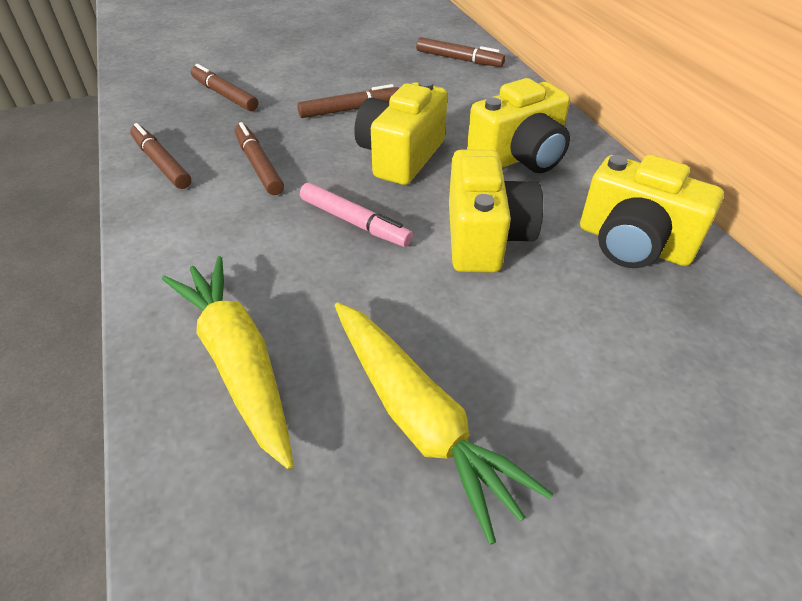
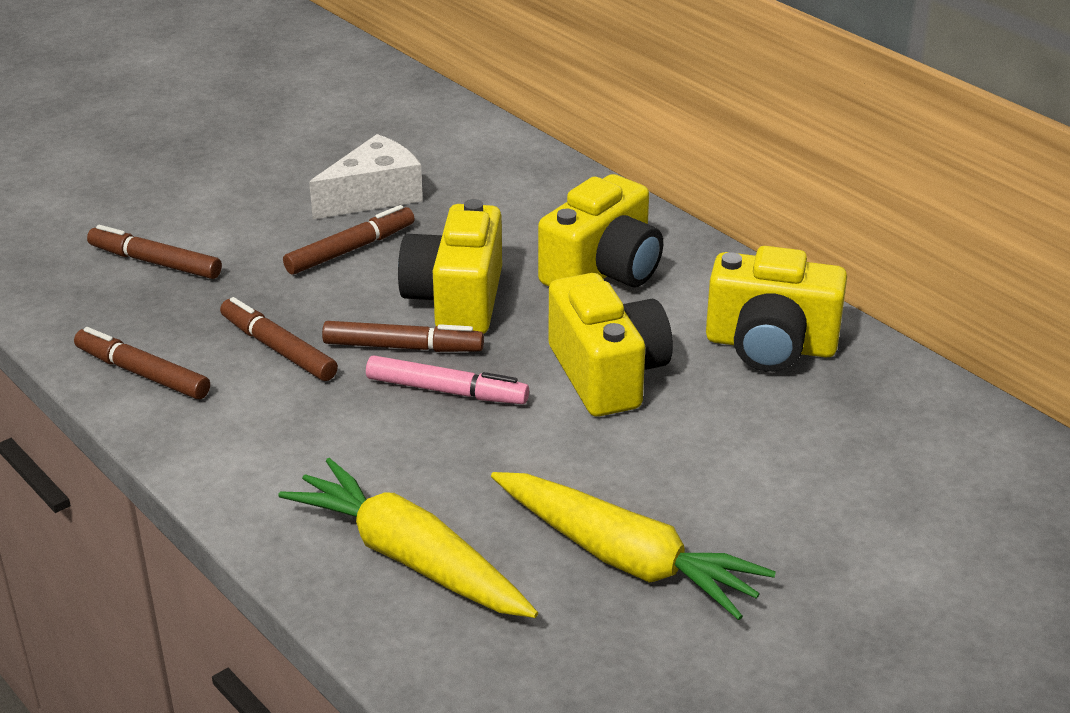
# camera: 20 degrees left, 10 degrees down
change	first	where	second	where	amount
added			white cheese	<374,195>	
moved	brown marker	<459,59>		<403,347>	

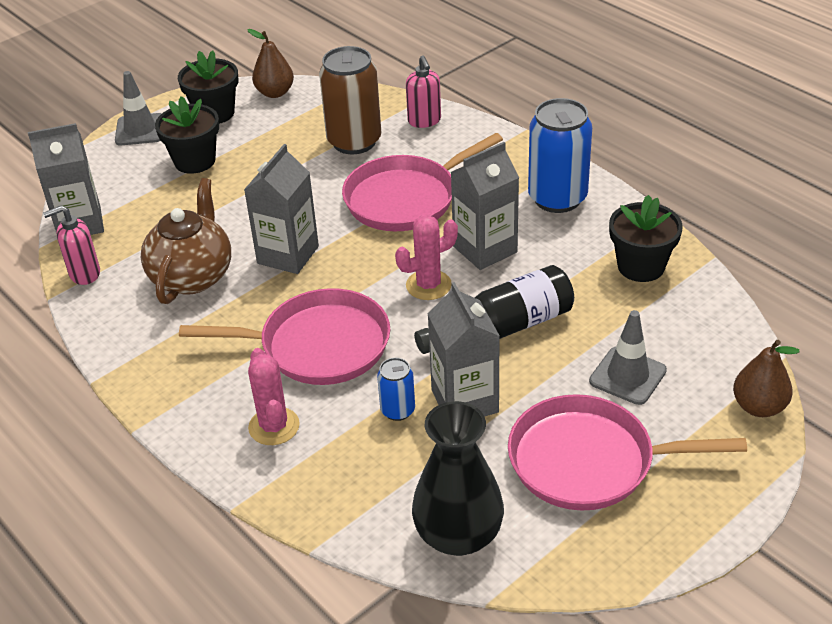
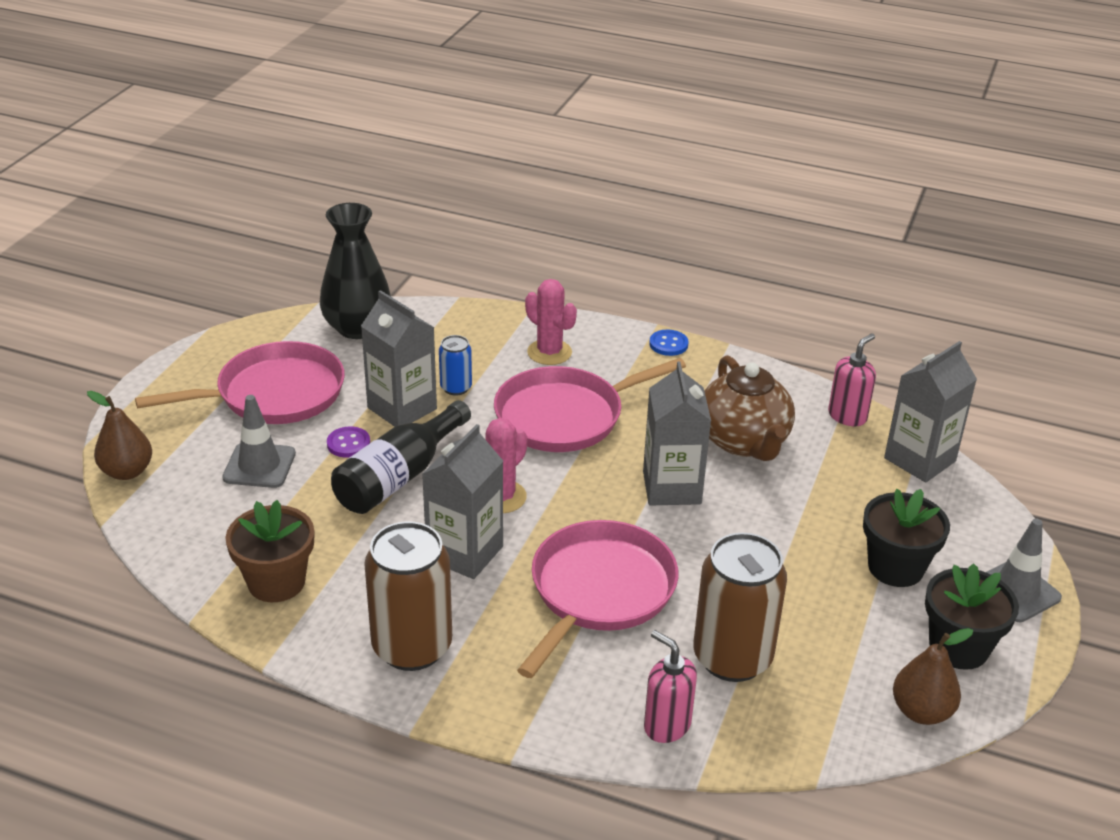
# camera: 150 degrees right, 5 degrees down
change	first	where	second	where	amount
added			purple button	<348,444>	
added			blue button	<668,344>	
recoloured	blue can	<557,198>	brown can	<412,647>	
recoloured	black flower pot	<641,266>	brown flower pot	<276,582>	

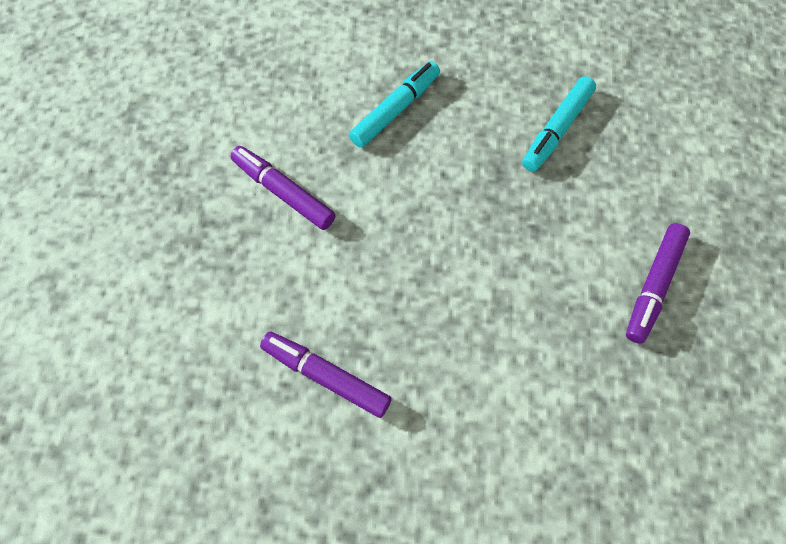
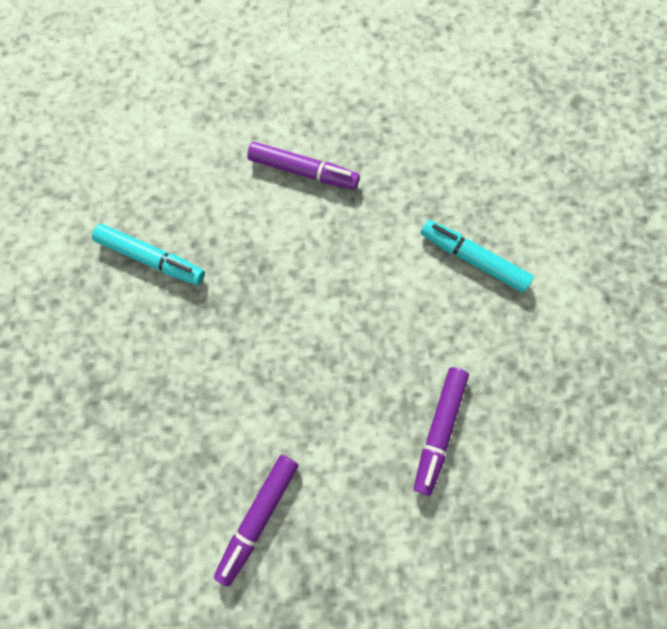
# camera: 100 degrees left, 10 degrees up
change	first	where	second	where	amount
moved	turquoise marker	<395,110>		<473,259>	

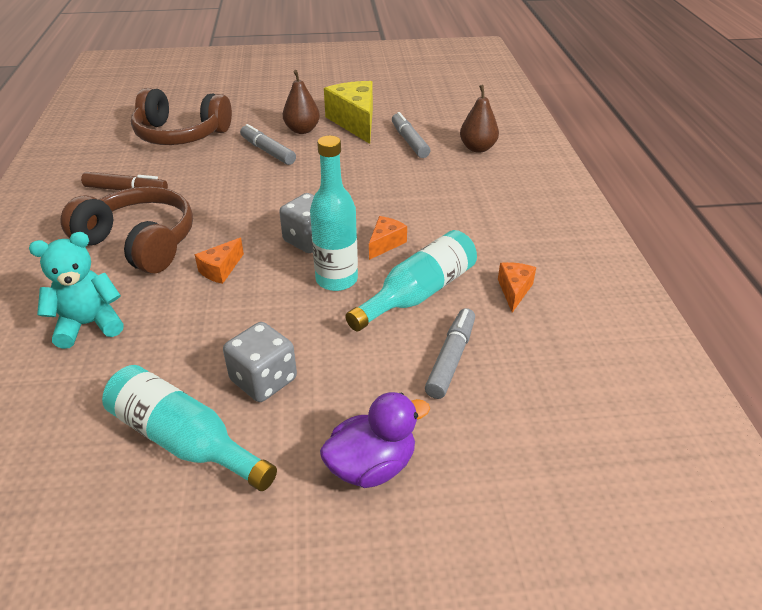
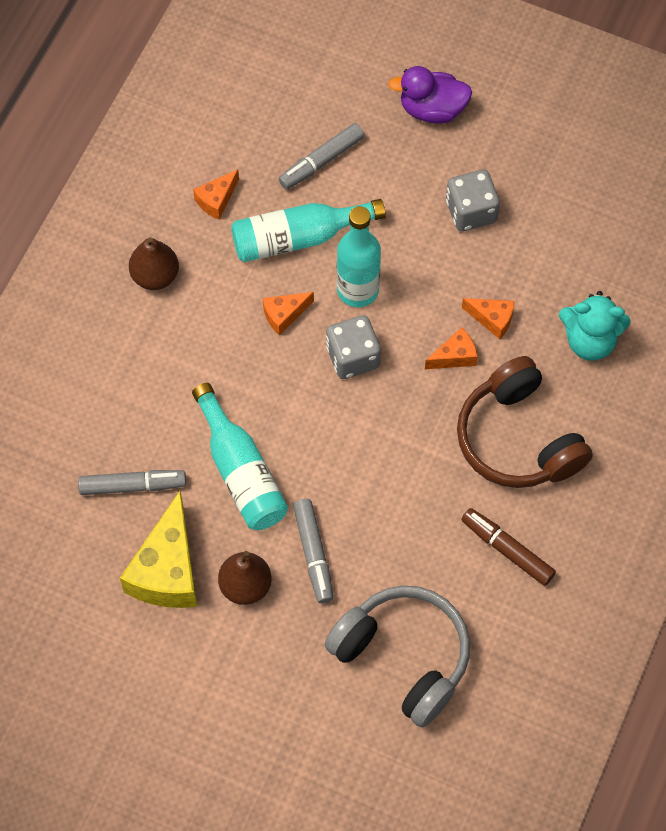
# camera: 150 degrees left, 25 degrees up
change	first	where	second	where	amount
added			orange cheese	<492,319>	
moved	turquoise bottle	<184,440>		<241,471>	
moved	brown pear	<477,148>		<155,276>	
recoloured	brown headphones	<181,135>	grey headphones	<403,657>	
turned	grey marker	<409,141>		<132,486>	105 degrees counterclockwise

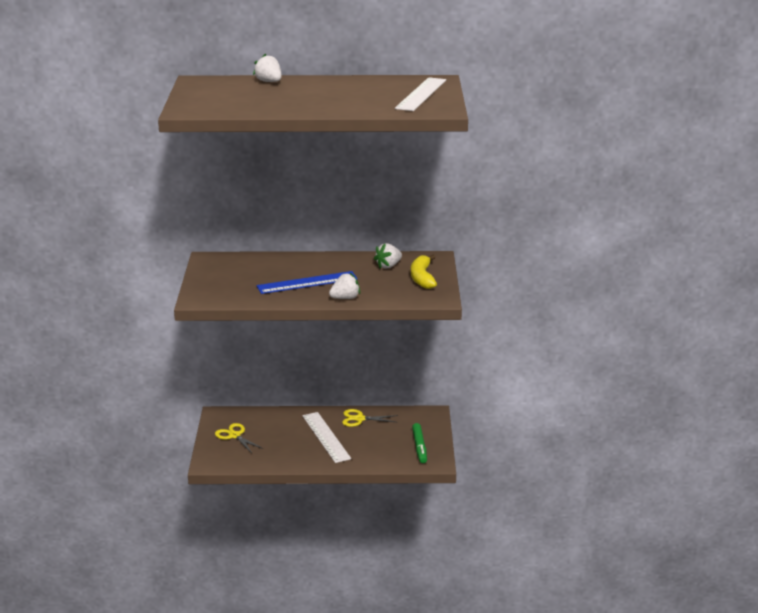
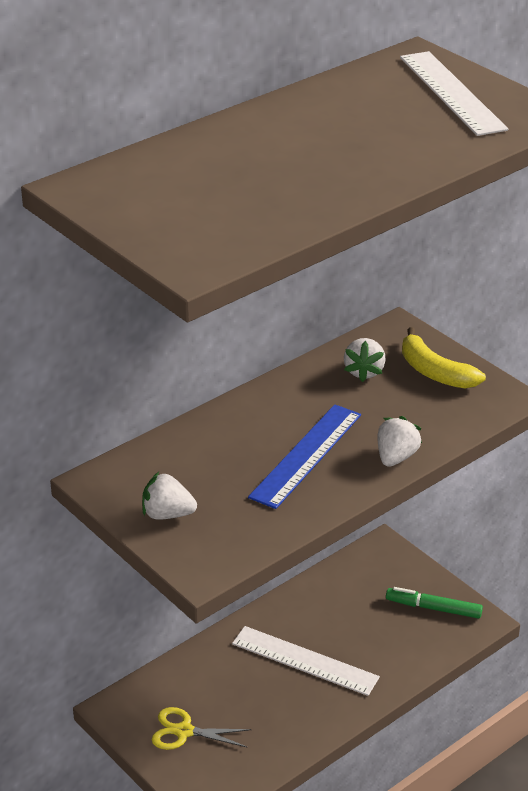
# camera: 40 degrees left, 10 degrees up
change	first	where	second	where	amount
removed	yellow scissors	<359,419>			
moved	white strawberry	<269,82>		<167,514>	
turned	green marker	<419,447>		<433,608>	150 degrees clockwise

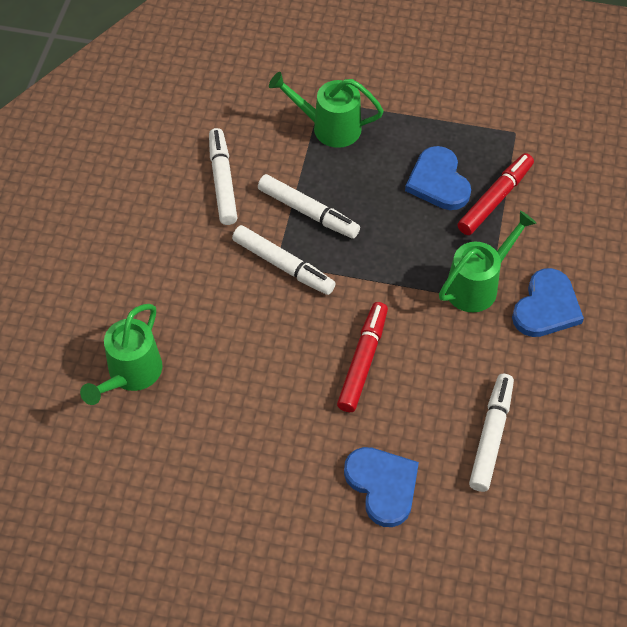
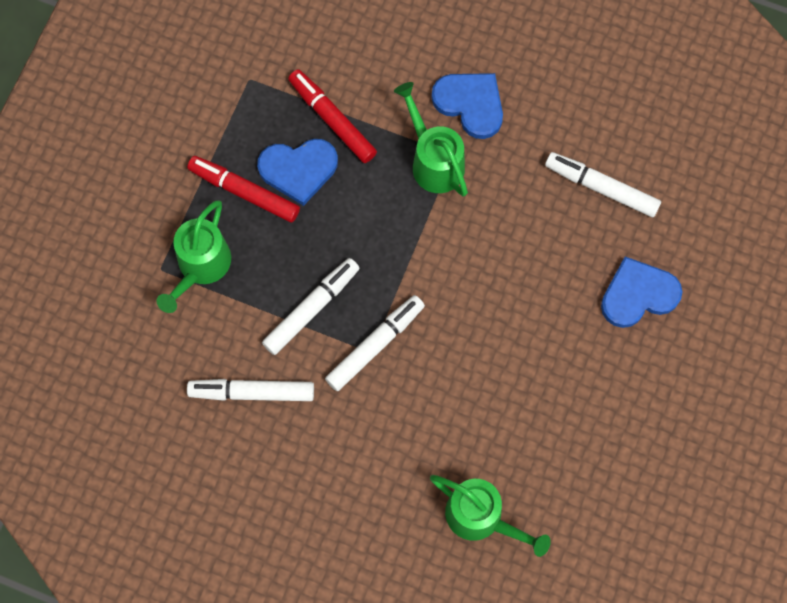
# camera: 80 degrees left, 15 degrees up
change	first	where	second	where	amount
moved	red marker	<362,361>		<244,192>	

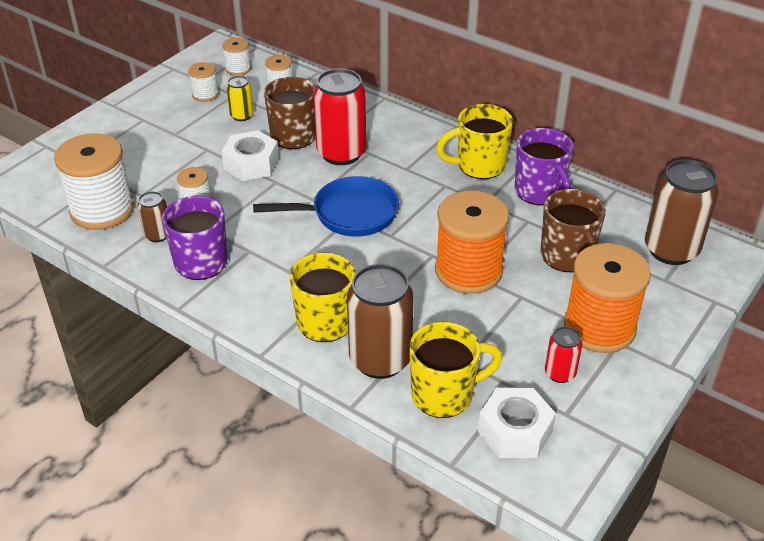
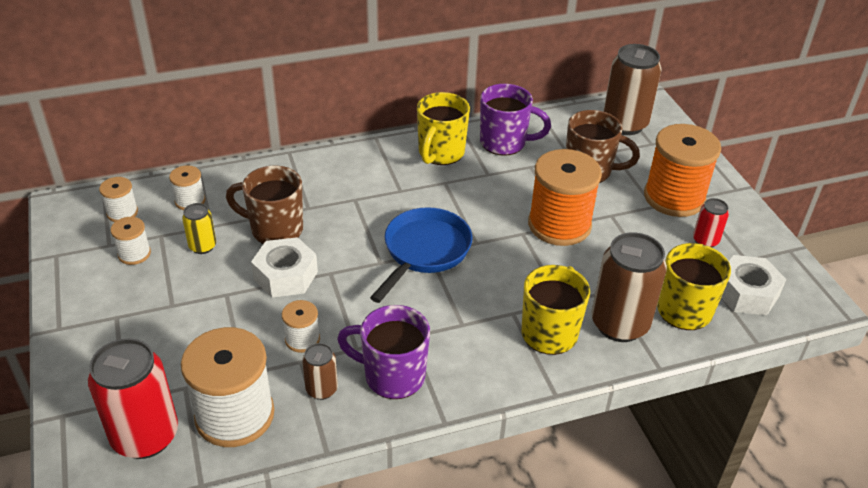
# camera: 55 degrees left, 0 degrees up
change	first	where	second	where	amount
moved	red can	<341,153>		<145,436>	

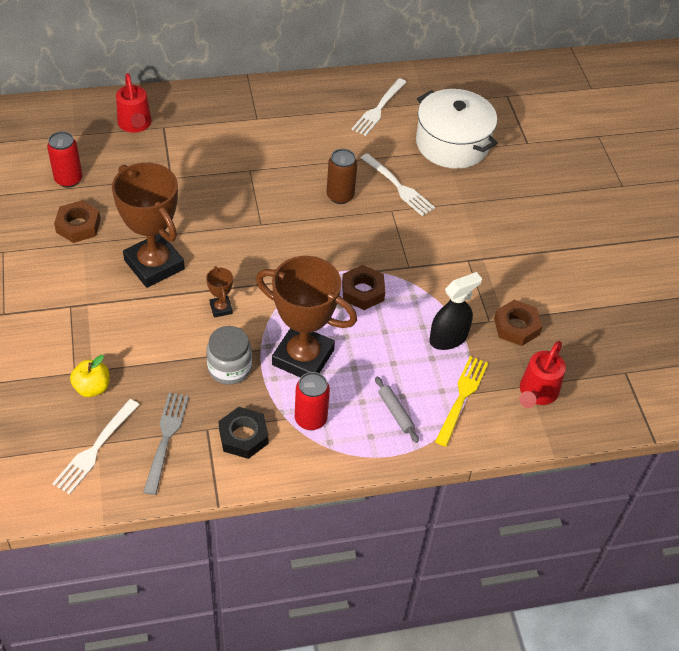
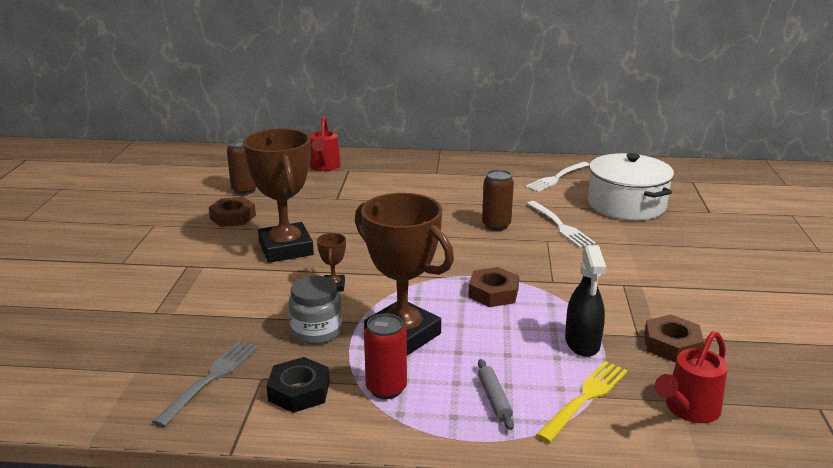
# camera: 20 degrees right, 25 degrees down
change	first	where	second	where	amount
removed	white fork	<95,449>			
removed	yellow apple	<92,387>			
recoloured	red can	<68,179>	brown can	<244,190>	
turned	black spray bottle	<448,338>		<582,343>	105 degrees clockwise

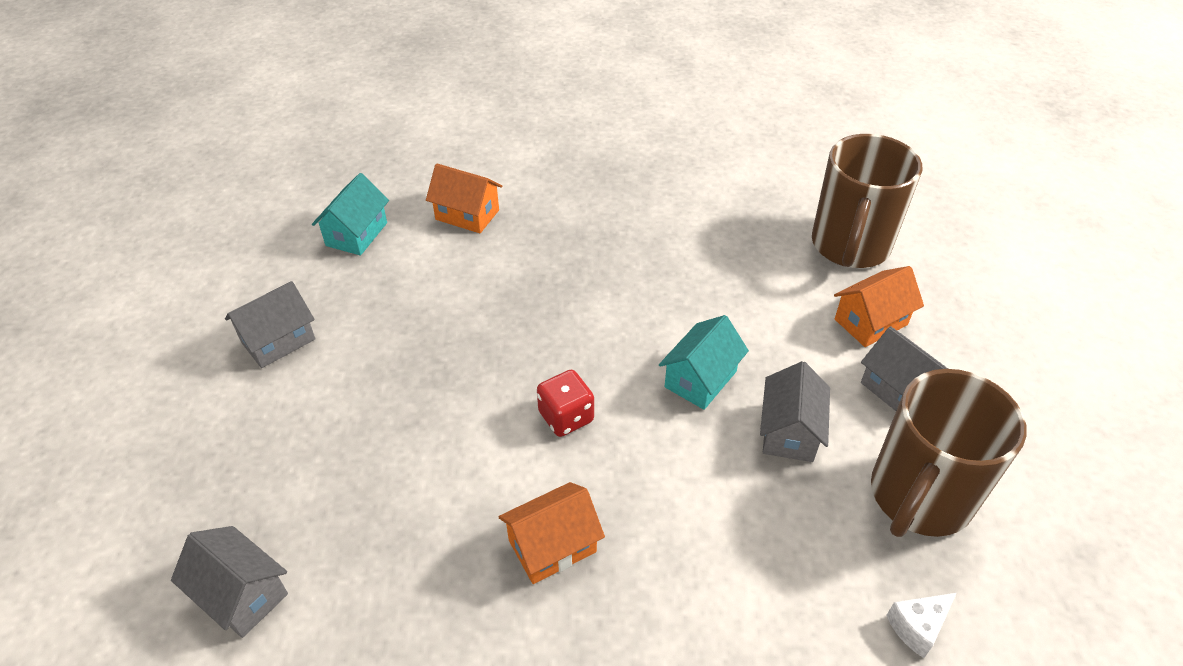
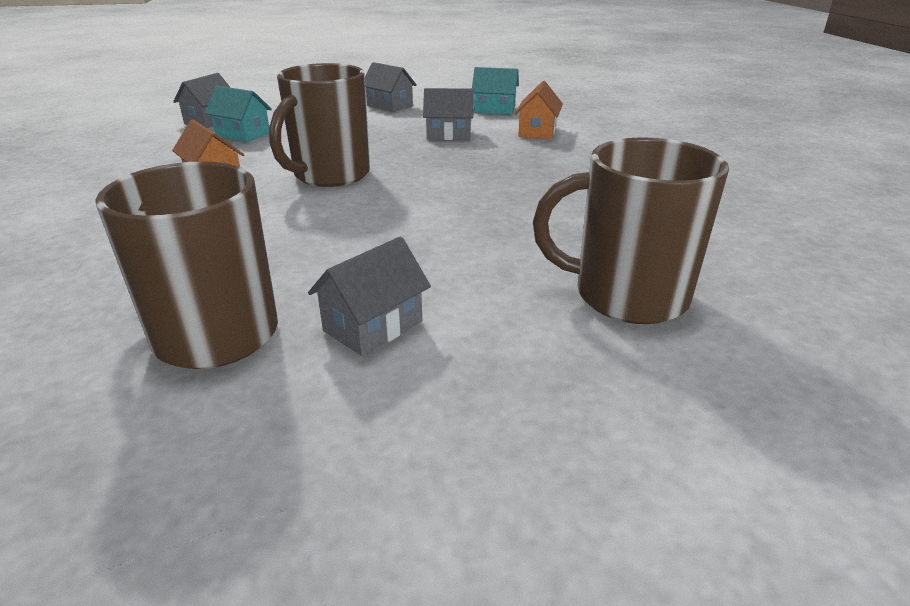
# camera: 80 degrees right, 15 degrees down
change	first	where	second	where	amount
removed	orange house	<870,322>			
removed	white cheese	<917,627>			
moved	turquoise house	<700,379>		<243,134>	
moved	grey house	<789,431>		<449,134>	
replaced	red dice	<566,417>	brown mug	<330,175>	

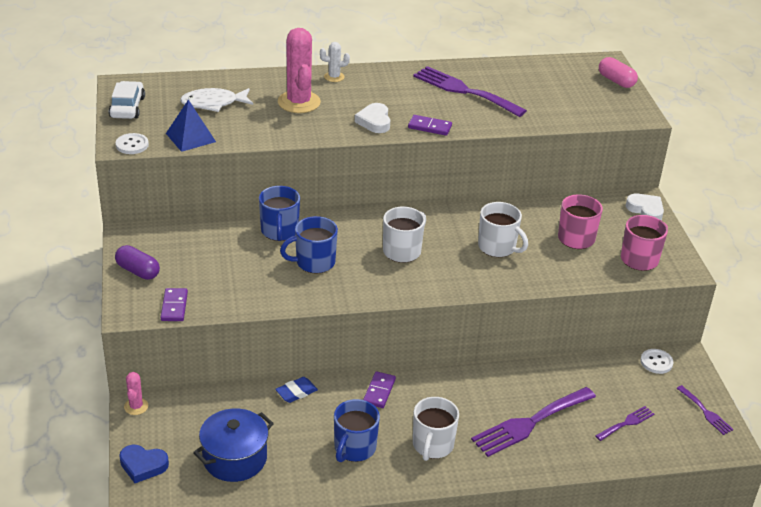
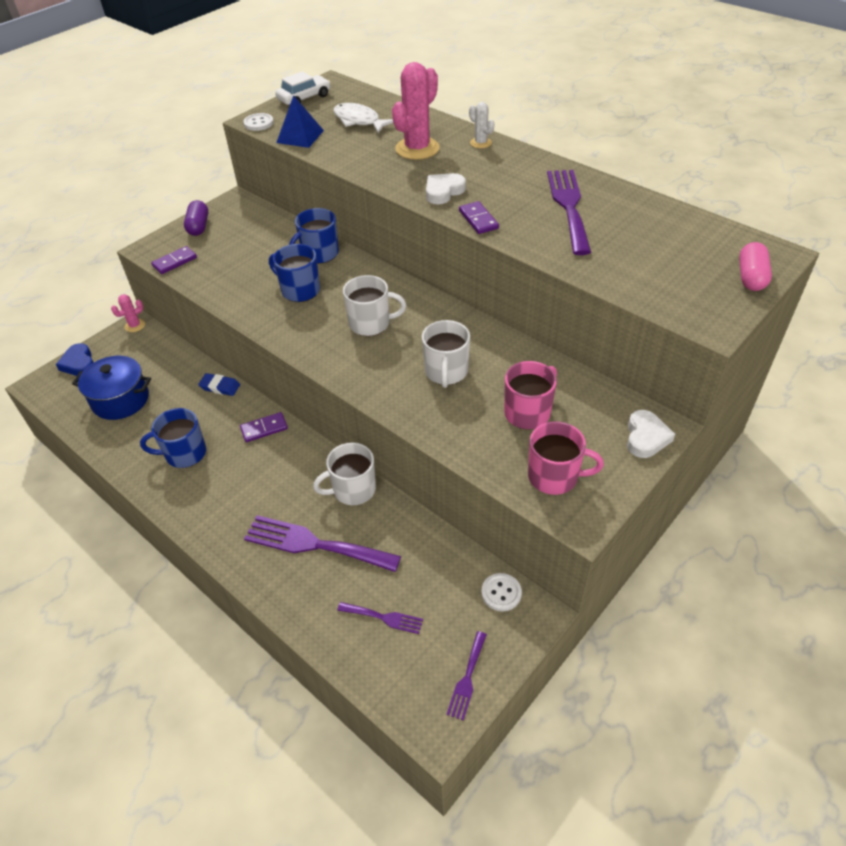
# camera: 55 degrees right, 10 degrees up
change	first	where	second	where	amount
moved	white mug	<432,445>		<353,490>	

